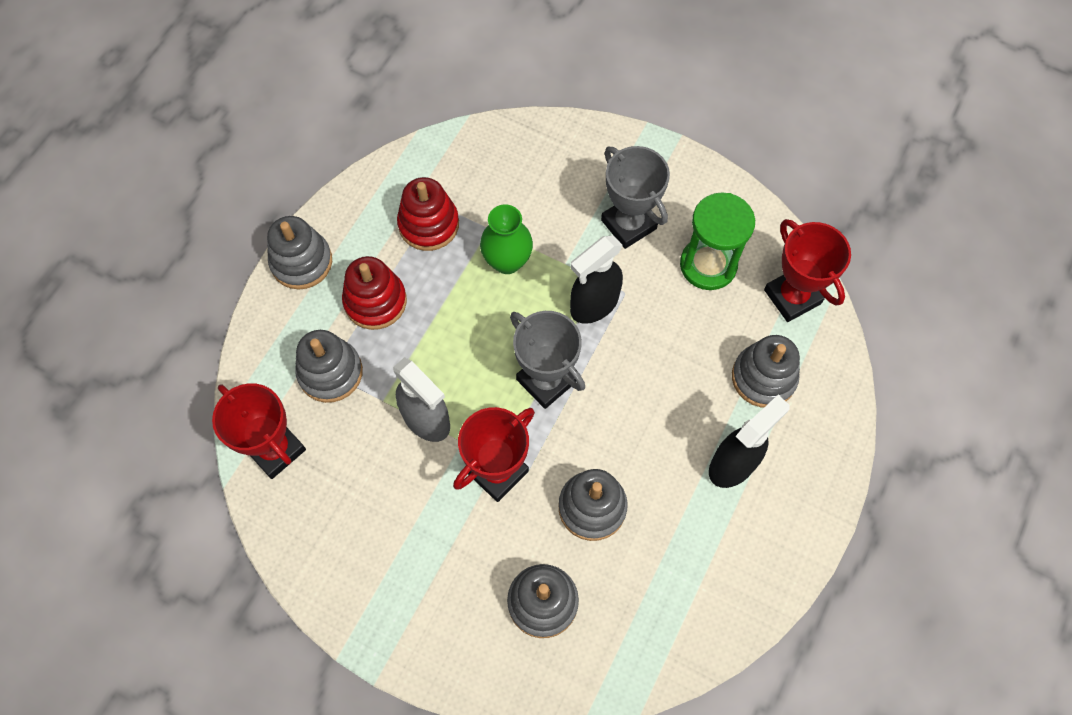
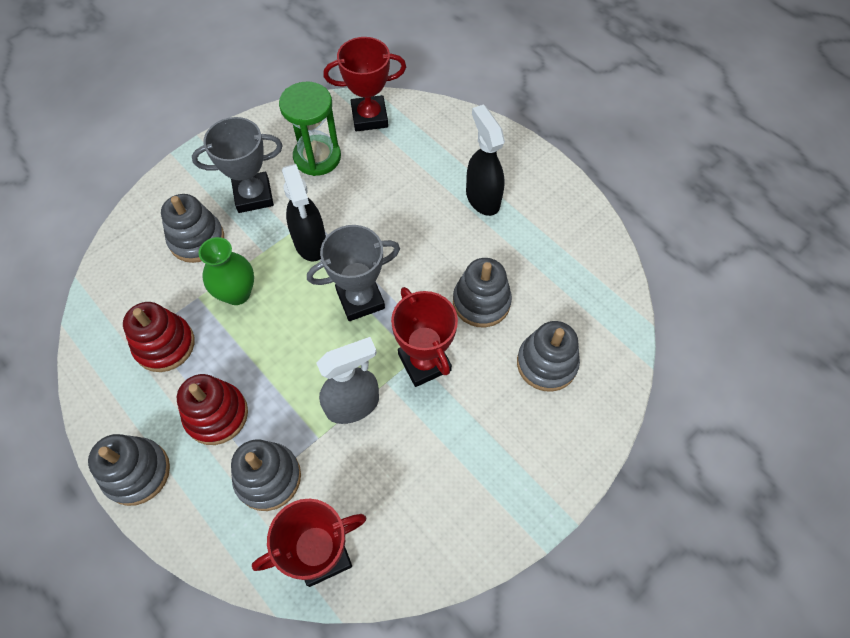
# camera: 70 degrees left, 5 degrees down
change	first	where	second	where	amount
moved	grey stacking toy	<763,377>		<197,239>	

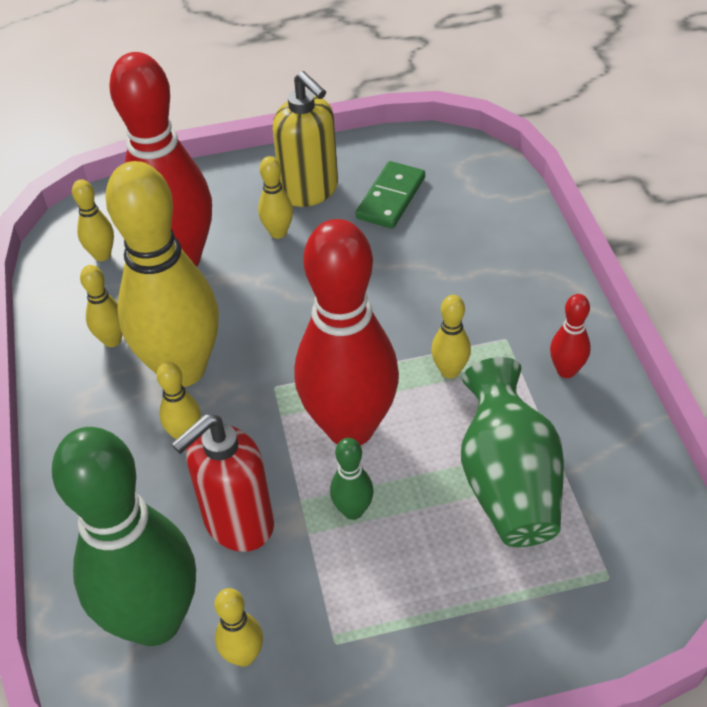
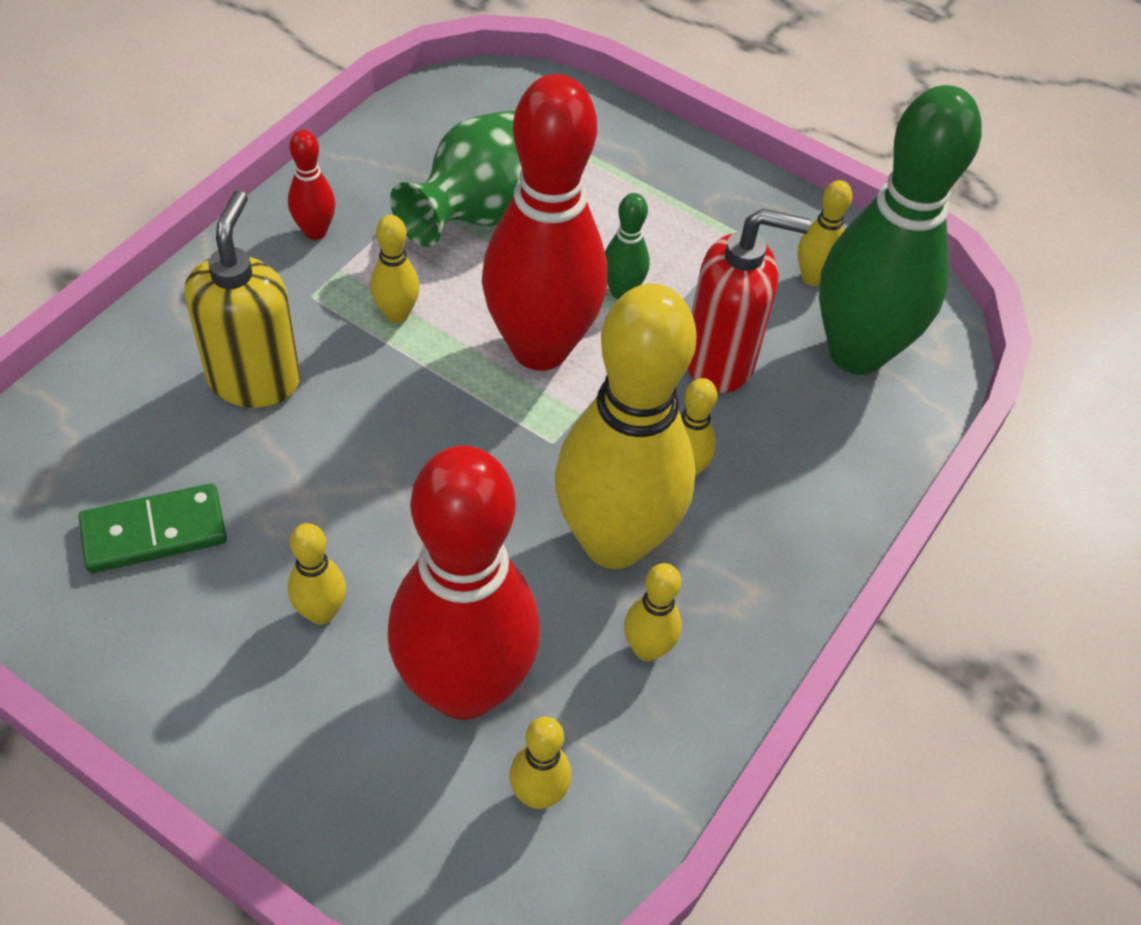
# camera: 140 degrees left, 5 degrees up
change	first	where	second	where	amount
moved	yellow soap dispenser	<310,190>		<254,379>	

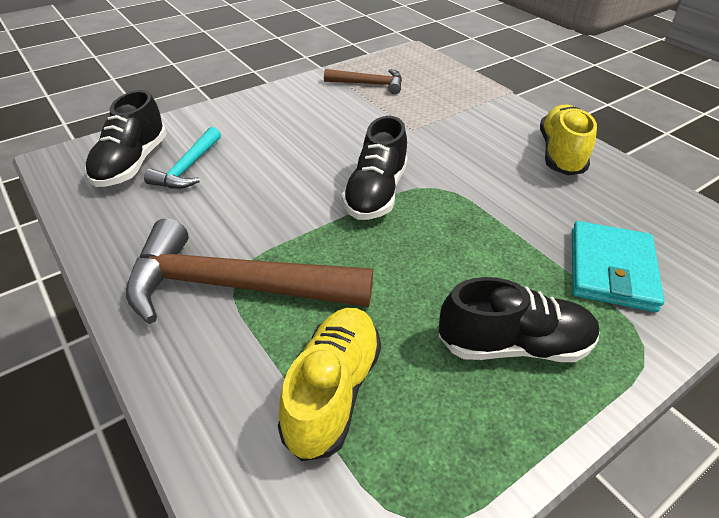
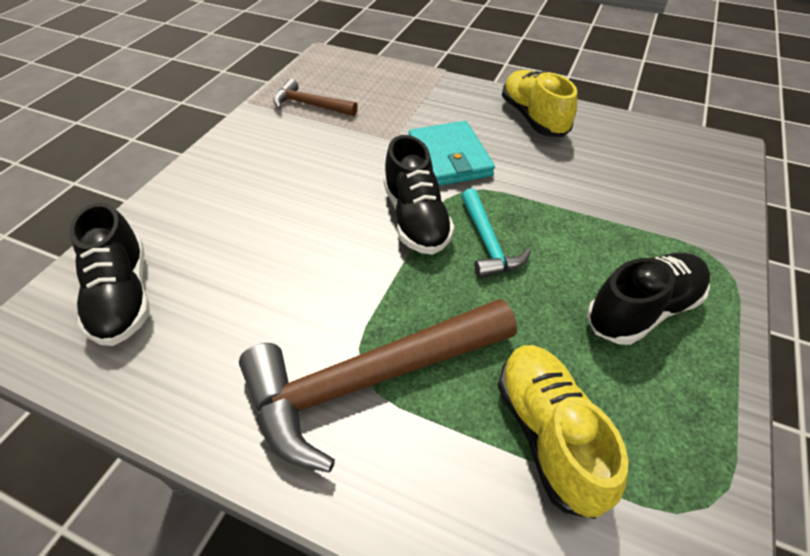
# camera: 30 degrees left, 5 degrees up
change	first	where	second	where	amount
moved	turquoise hammer	<188,168>		<487,243>	
moved	turquoise wallet	<611,269>		<449,158>	
turned	brown hammer	<369,84>		<310,105>	135 degrees counterclockwise

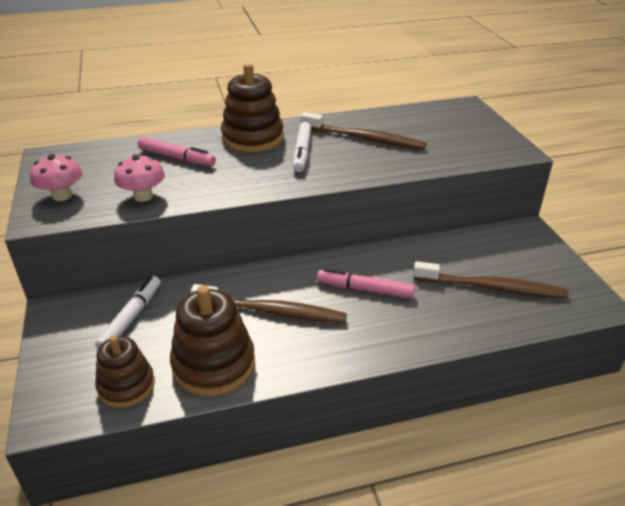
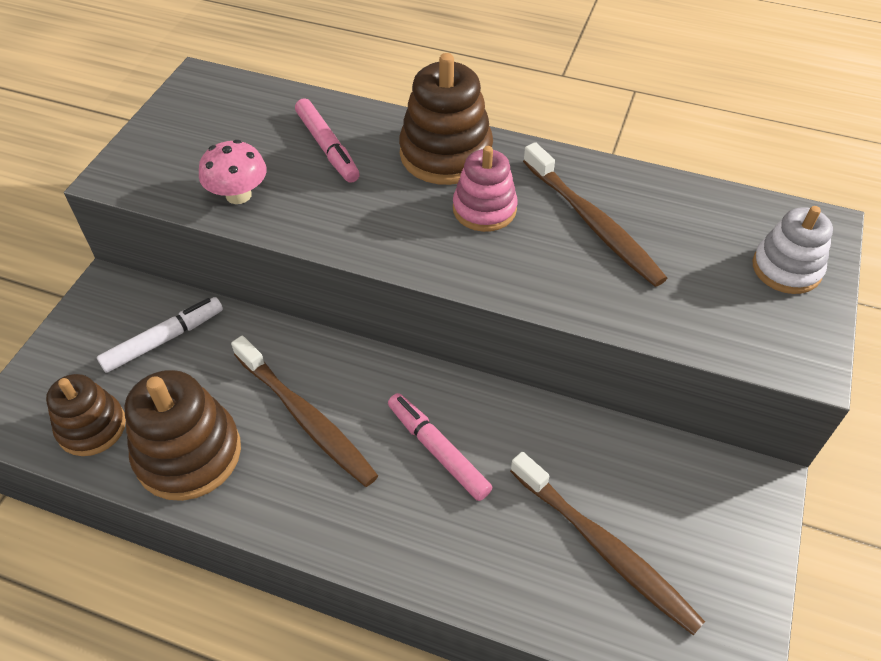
# camera: 35 degrees right, 15 degrees up
change	first	where	second	where	amount
removed	pink mushroom	<62,196>			
added			white stacking toy	<786,268>	
replaced	white marker	<302,152>	pink stacking toy	<484,209>	

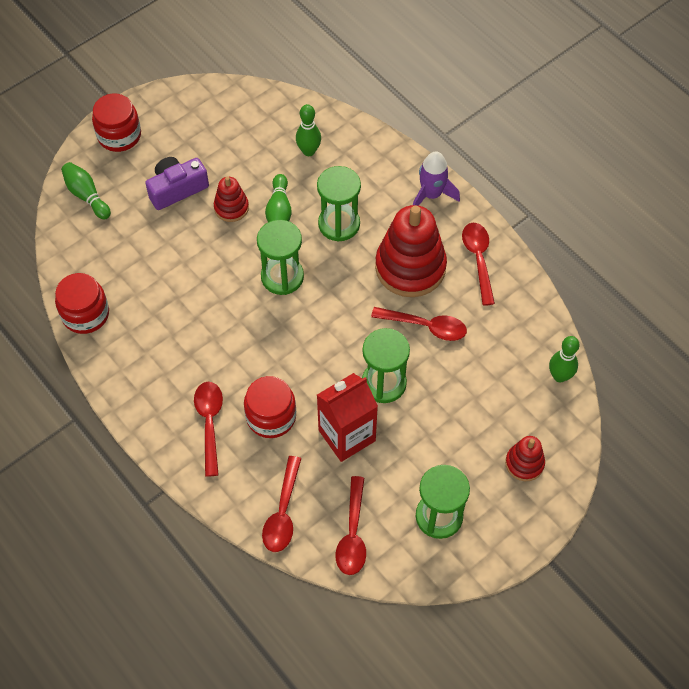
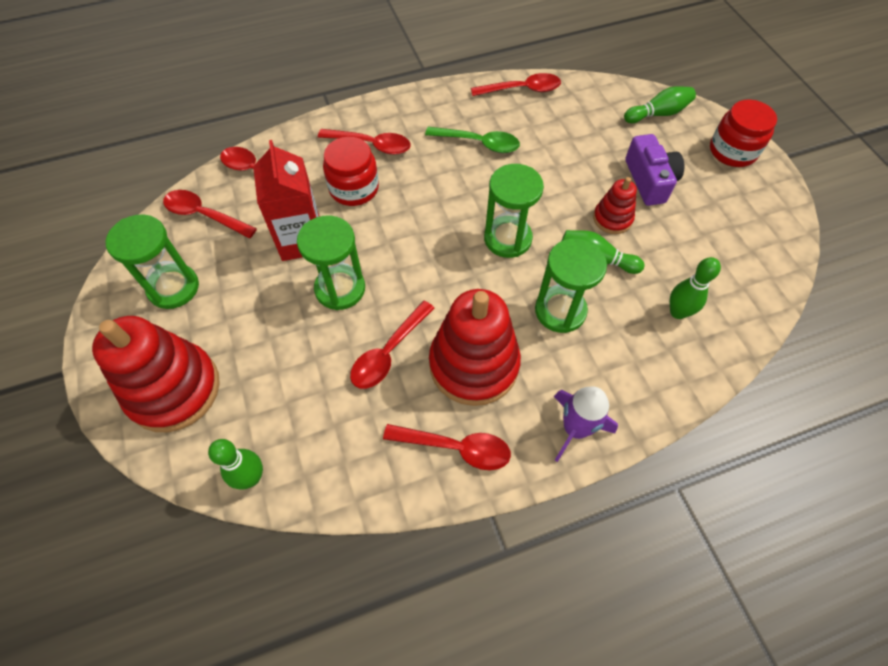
# camera: 110 degrees right, 0 degrees up
change	first	where	second	where	amount
added			green spoon	<479,143>	
replaced	red jar	<85,314>	red spoon	<522,90>	
resized	red stacking toy	<524,463>		<174,389>	x1.98

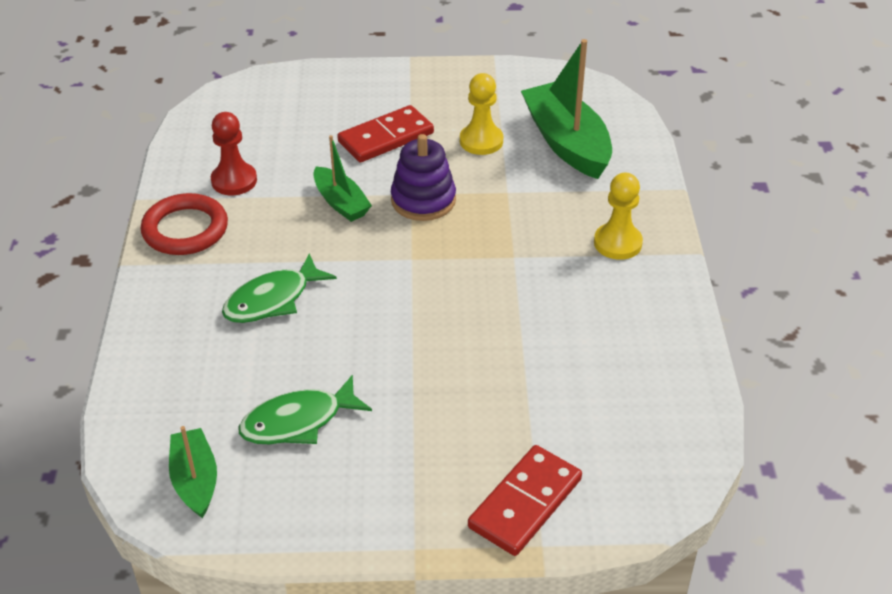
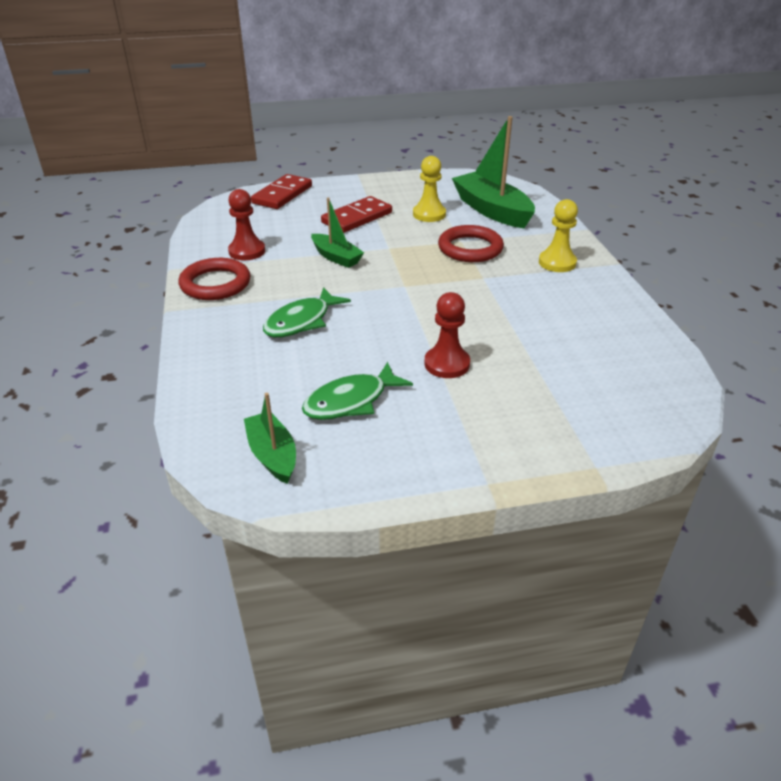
# camera: 10 degrees left, 5 degrees down
change	first	where	second	where	amount
removed	purple stacking toy	<423,200>			
added			red pawn	<447,364>	
added			red ring	<470,248>	
moved	red domino	<525,503>		<282,195>	

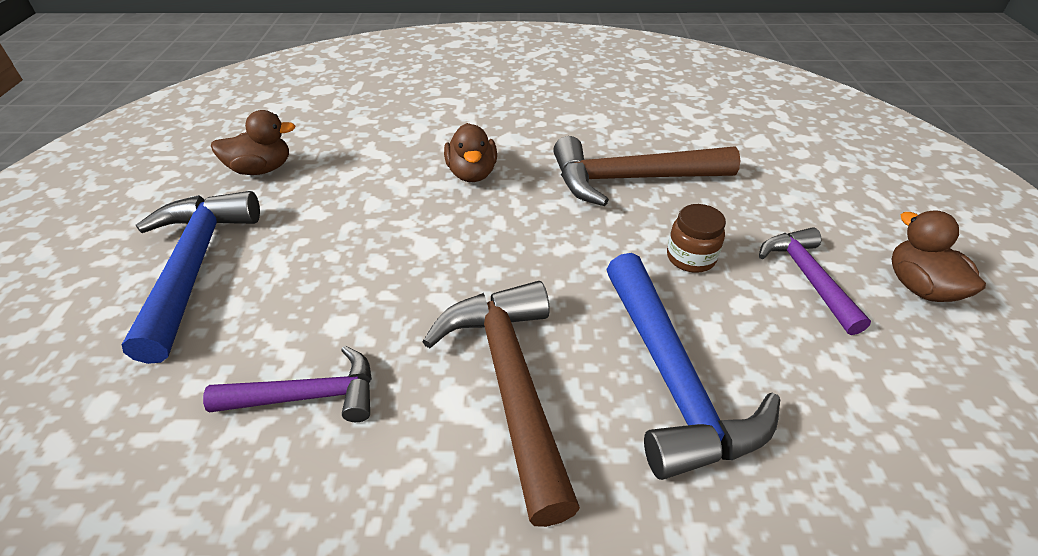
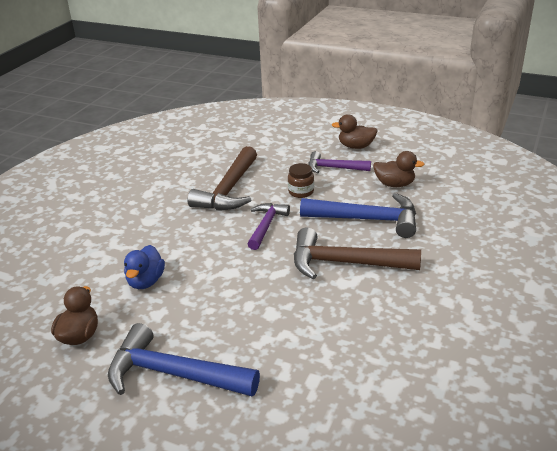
# camera: 65 degrees left, 10 degrees down
change	first	where	second	where	amount
added			blue duck	<146,281>	
moved	purple hammer	<309,396>		<266,225>	
moved	brown duck	<472,173>		<394,184>	

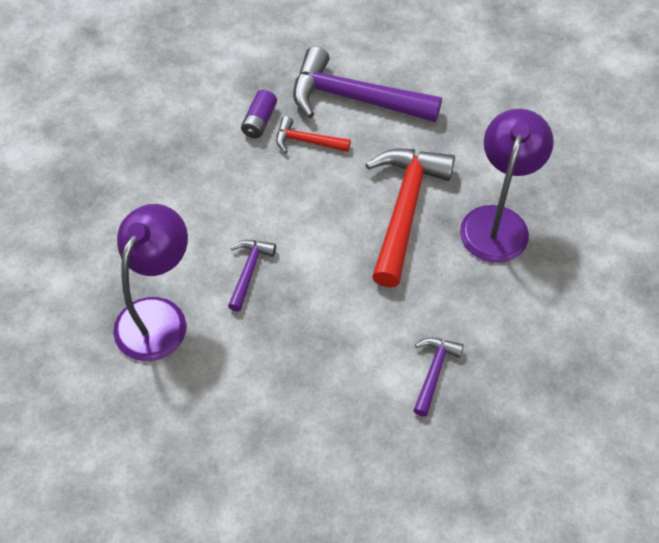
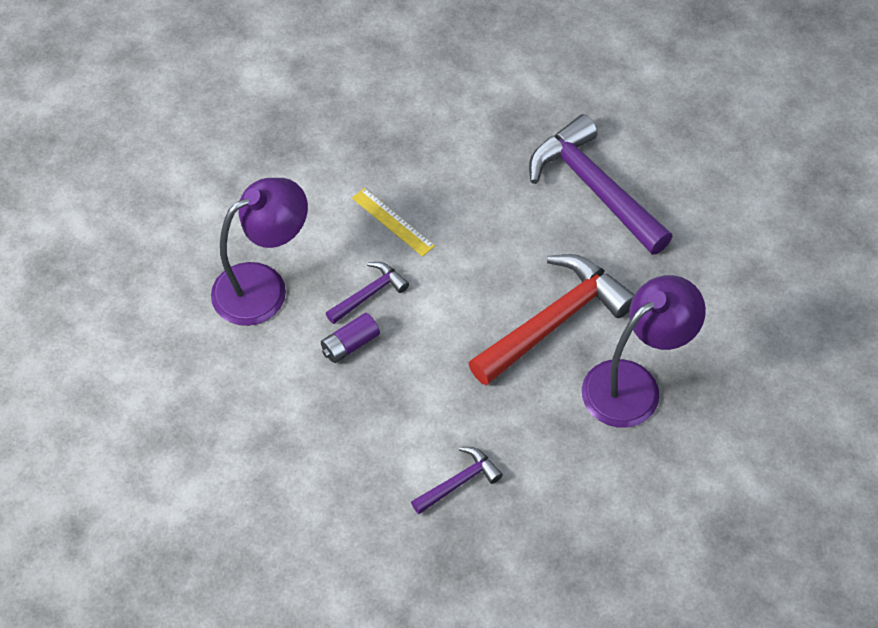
# camera: 35 degrees right, 0 degrees up
change	first	where	second	where	amount
removed	red hammer	<306,141>			
added			yellow ruler	<393,222>	
moved	purple battery	<259,121>		<350,344>	

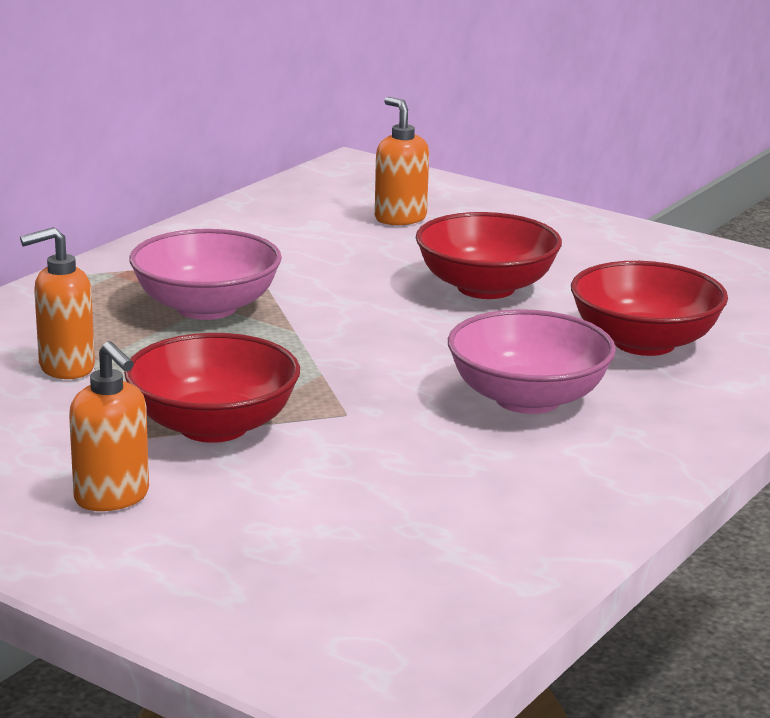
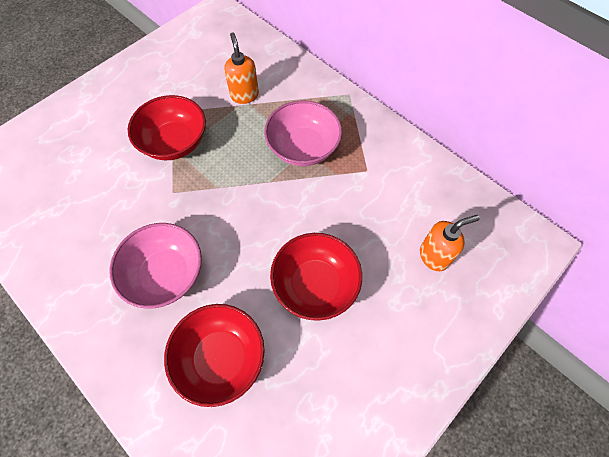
# camera: 100 degrees right, 40 degrees up
change	first	where	second	where	amount
removed	orange soap dispenser	<112,498>			

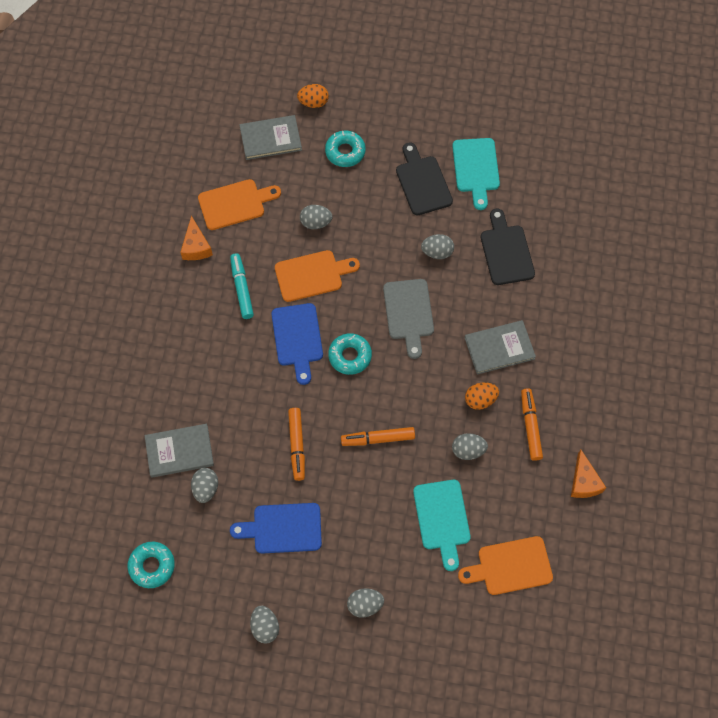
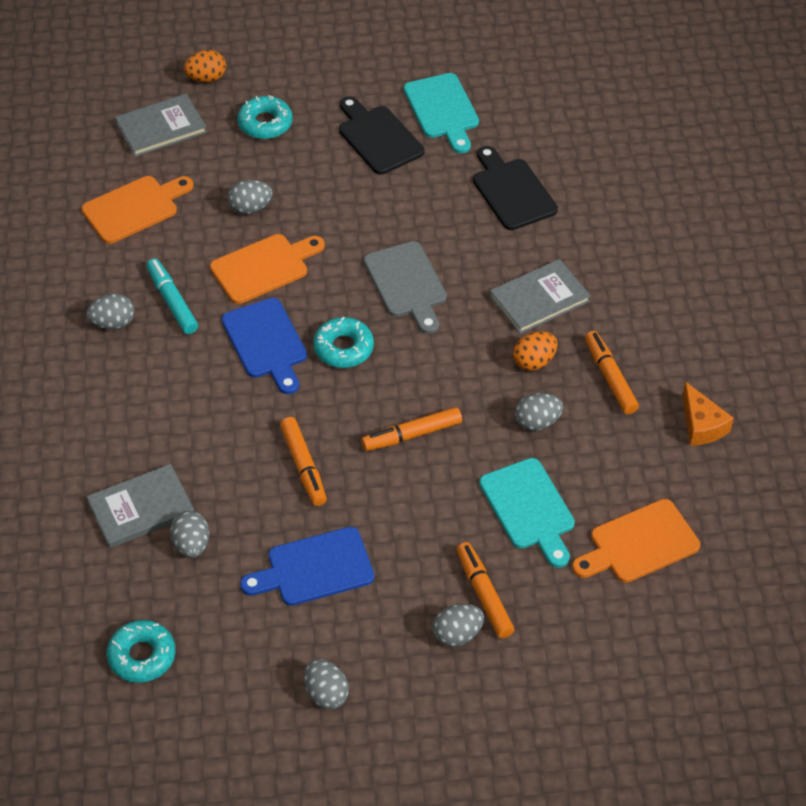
# camera: 15 degrees left, 15 degrees down
change	first	where	second	where	amount
removed	orange cheese	<196,246>			
added			orange marker	<484,594>	
moved	grey egg	<437,252>		<113,323>	

